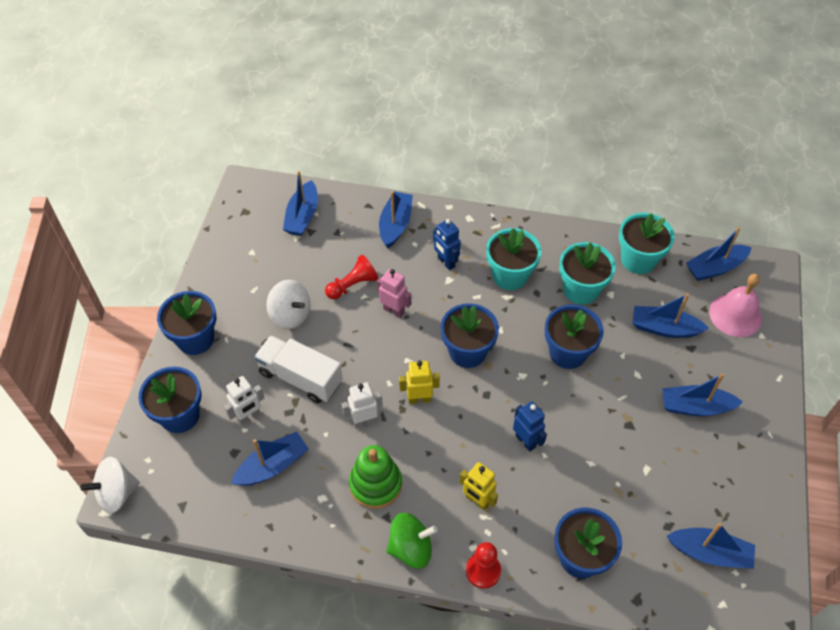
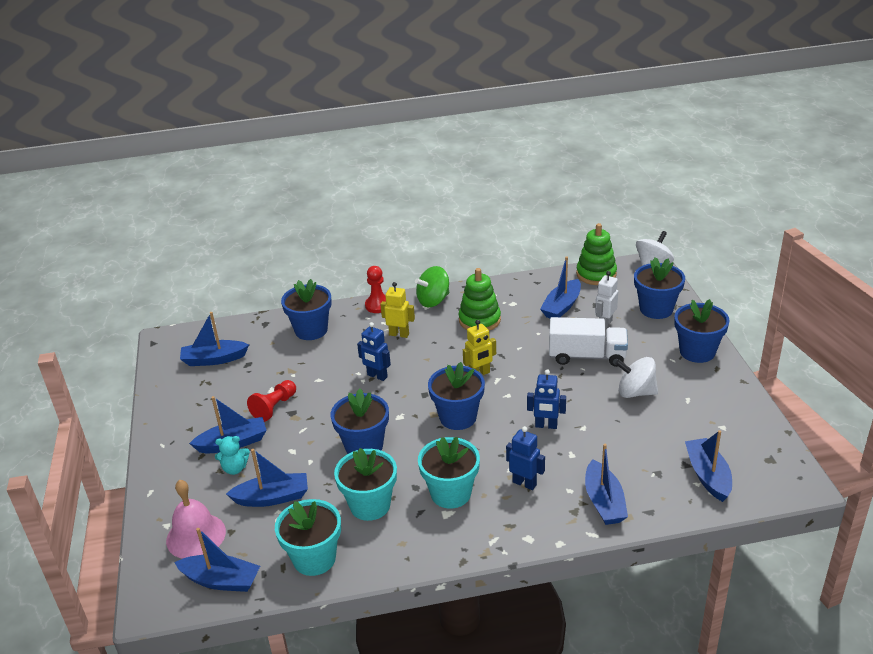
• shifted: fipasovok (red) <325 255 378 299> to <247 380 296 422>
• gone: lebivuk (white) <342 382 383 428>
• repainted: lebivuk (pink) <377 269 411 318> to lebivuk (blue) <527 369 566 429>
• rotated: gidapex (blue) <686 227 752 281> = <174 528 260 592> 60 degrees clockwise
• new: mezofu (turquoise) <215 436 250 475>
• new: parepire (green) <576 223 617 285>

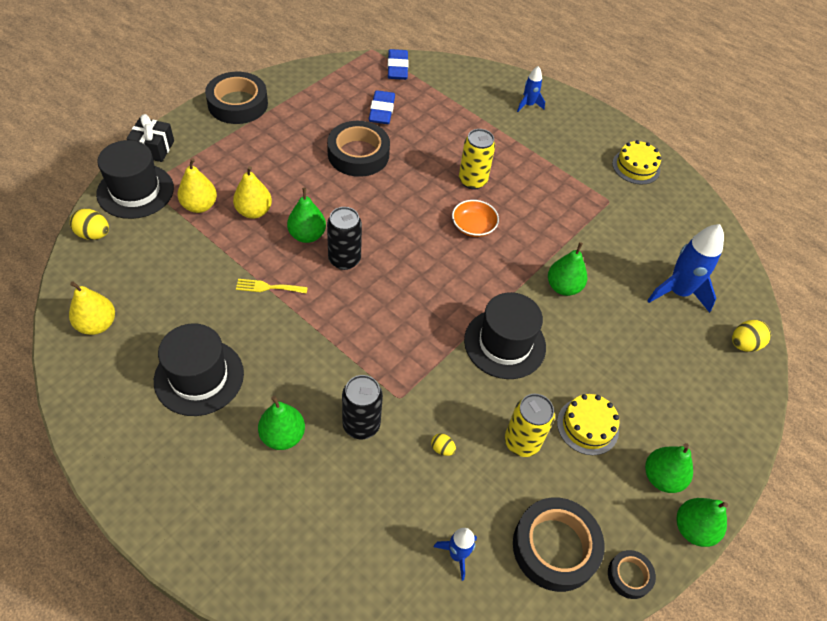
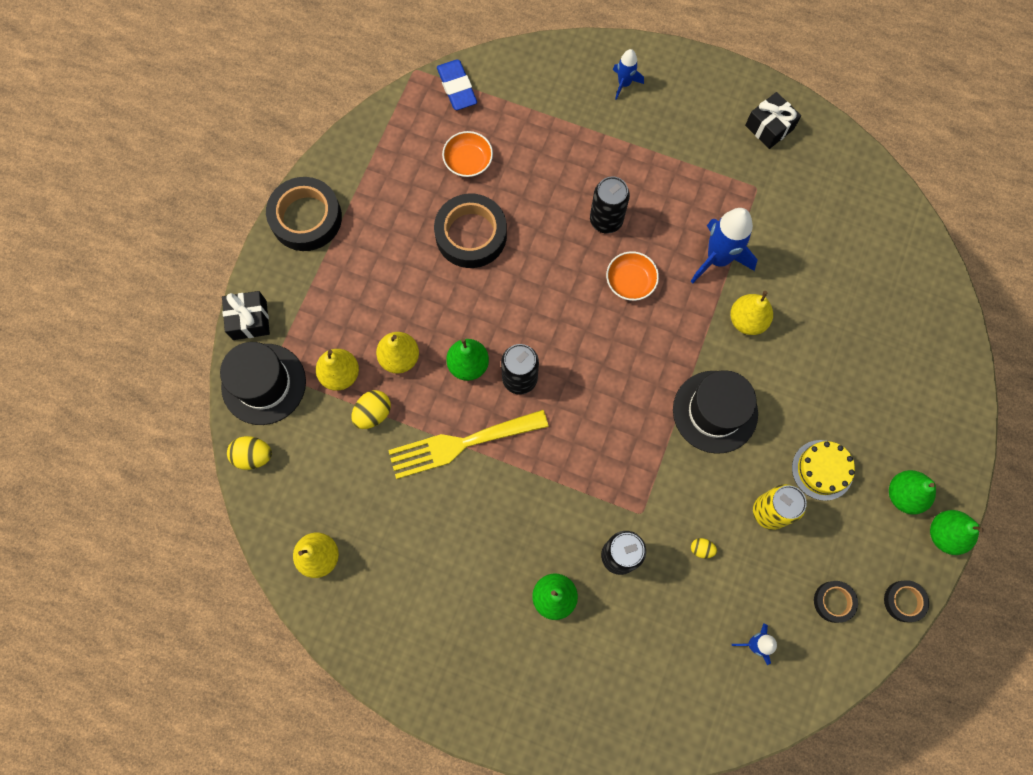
• gone: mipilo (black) <154 323 244 416>
• scaled: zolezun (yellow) <236 279 308 294> = <388 410 549 479> x2.13
• swapped: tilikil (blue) <369 90 395 124> to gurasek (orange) <442 131 493 177>
• repainted: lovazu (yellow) <459 129 495 190> to lovazu (black) <590 176 630 234>
• scaled: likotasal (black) <513 497 605 592> = <814 581 858 623> x0.51
• repainted: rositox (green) <548 242 587 296> to rositox (yellow) <730 291 773 335>
• swapped: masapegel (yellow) <612 140 661 184> to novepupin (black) <745 92 801 149>
• shifted: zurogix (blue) <647 224 724 313> to <690 208 758 283>
• shifted: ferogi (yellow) <732 320 771 352> to <352 390 391 429>

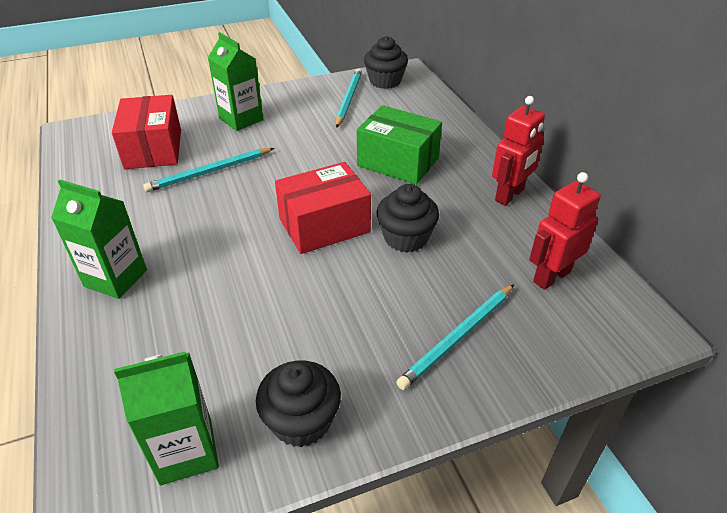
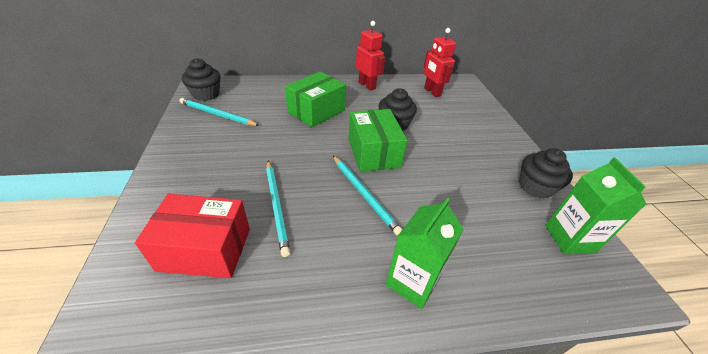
• gone: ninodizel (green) <208 32 263 131>
• repainted: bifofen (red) <275 162 371 254> to bifofen (green) <349 109 407 172>
• shifted: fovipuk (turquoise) <396 284 514 390> to <333 156 403 236>

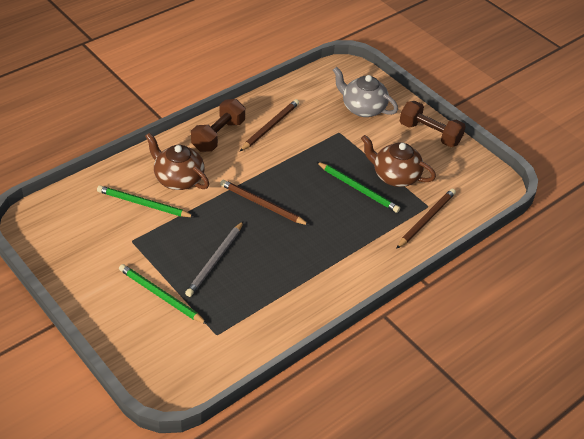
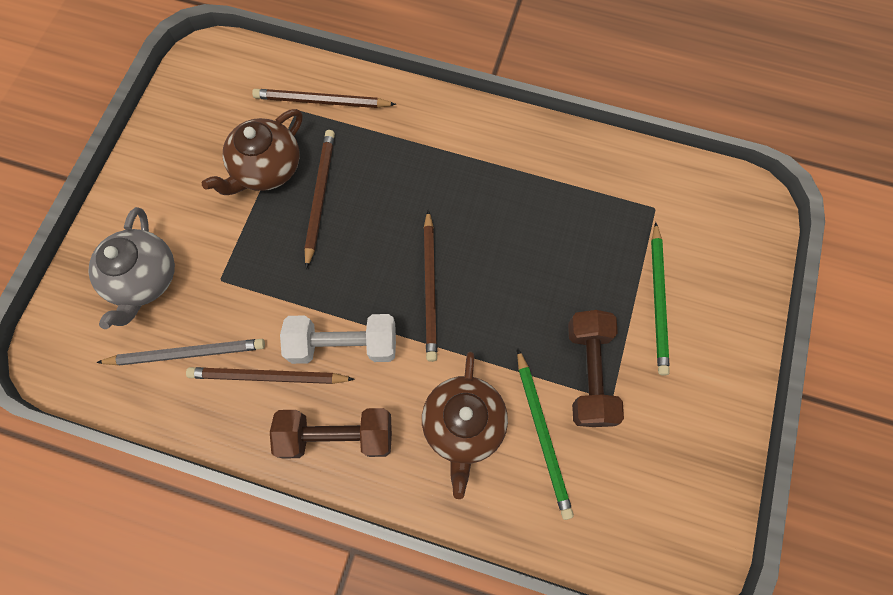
• shifted: fovipuk (grey) <185 221 243 297> to <96 339 265 366>
• repainted: fovipuk (green) <317 162 400 213> to fovipuk (brown) <304 130 335 269>
• rotated: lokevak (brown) <361 135 436 187> = <202 109 303 195> 45 degrees clockwise
• shifted: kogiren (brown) <400 101 466 147> to <568 310 624 427>
• new: kogiren (white) <280 314 396 364>

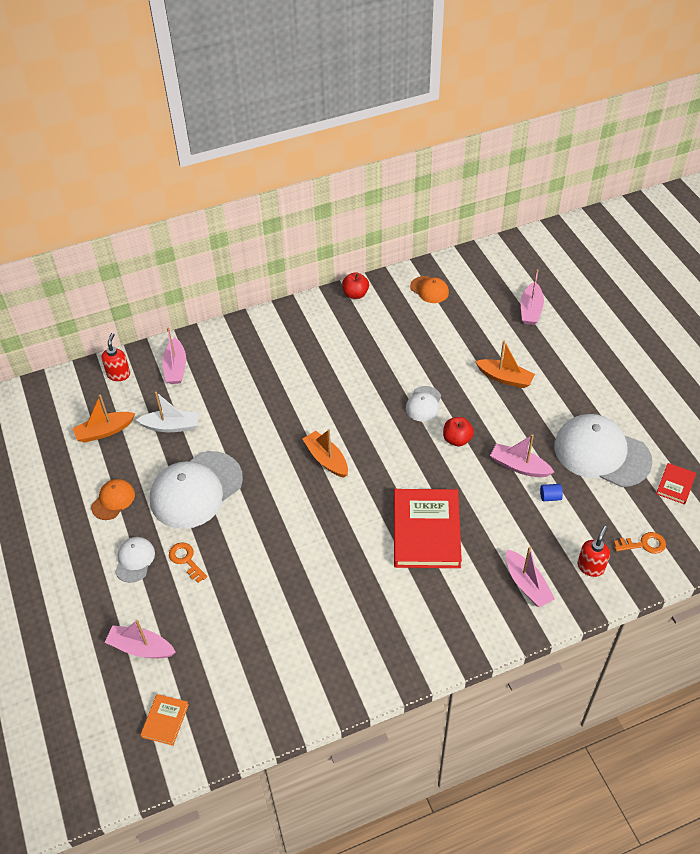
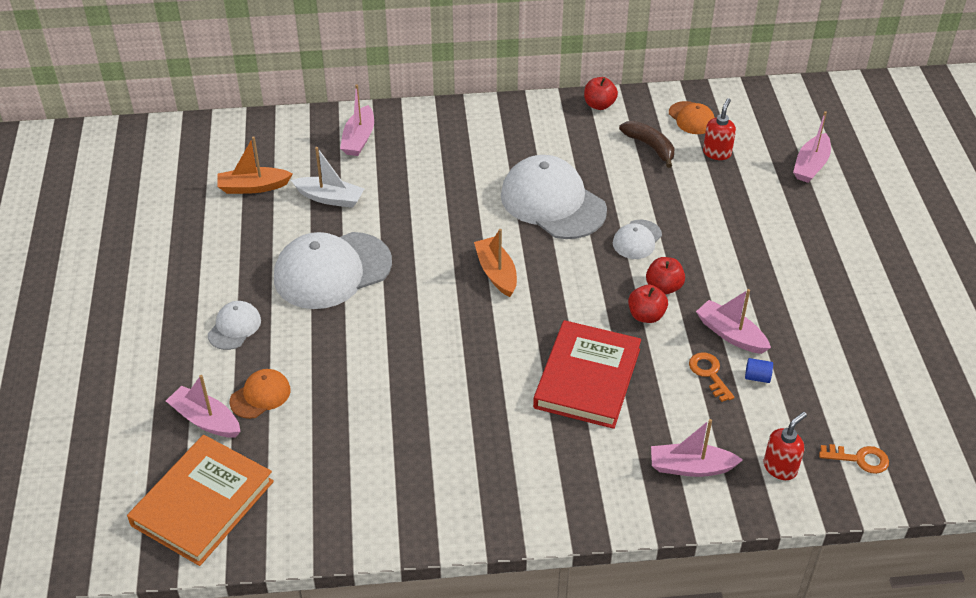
• shifted: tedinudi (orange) <91 479 135 520> to <229 369 291 419>
• shifted: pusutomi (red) <101 333 130 381> to <703 98 736 160>
• scaled: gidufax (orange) <140 694 189 746> = <127 435 274 566> x2.16
• shifted: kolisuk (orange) <169 542 207 583> to <689 352 734 402>
• gone: gidapex (orange) <475 341 535 388>
• rotated: gidapex (pink) <506 546 555 607> = <651 419 743 477> 105 degrees clockwise
• shifted: tedinudi (white) <554 414 652 487> to <501 155 607 239>
• gone: gidufax (red) <656 463 696 505>
• new: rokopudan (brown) <619 121 674 168>
• new: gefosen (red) <628 285 668 323>

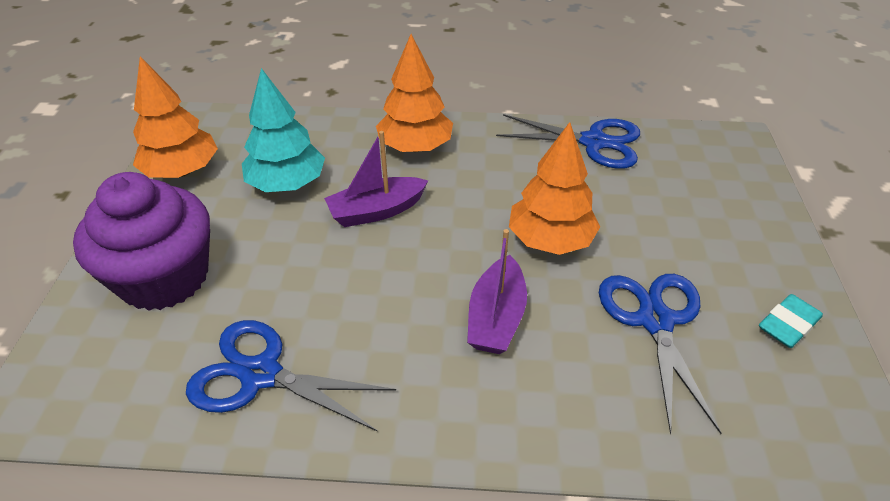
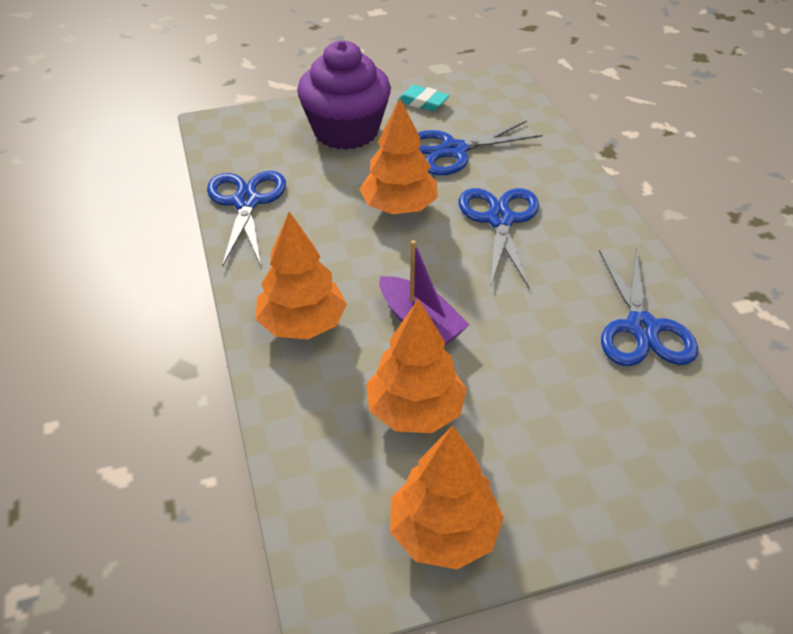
• shifted: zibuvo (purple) <73 172 210 311> to <297 40 391 150>
• repainted: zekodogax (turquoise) <242 68 325 192> to zekodogax (orange) <366 298 467 433>
• swapped: gidapex (purple) <467 229 527 354> to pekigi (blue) <458 188 539 288>

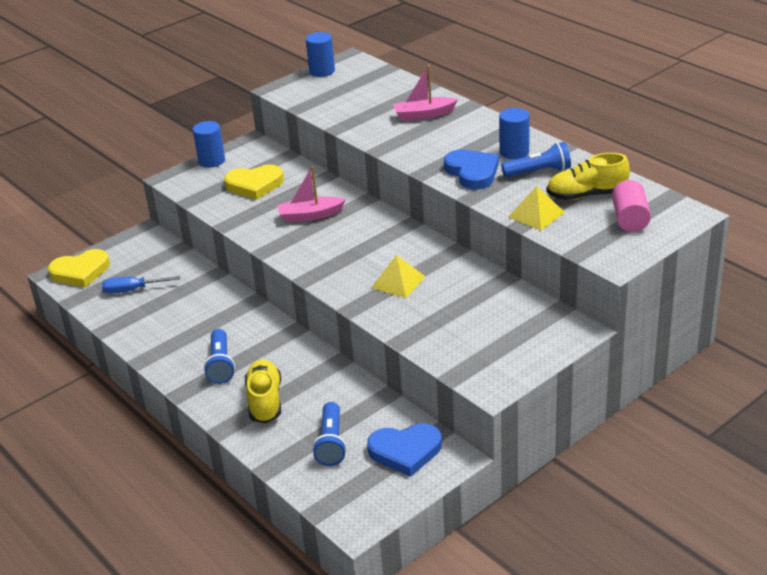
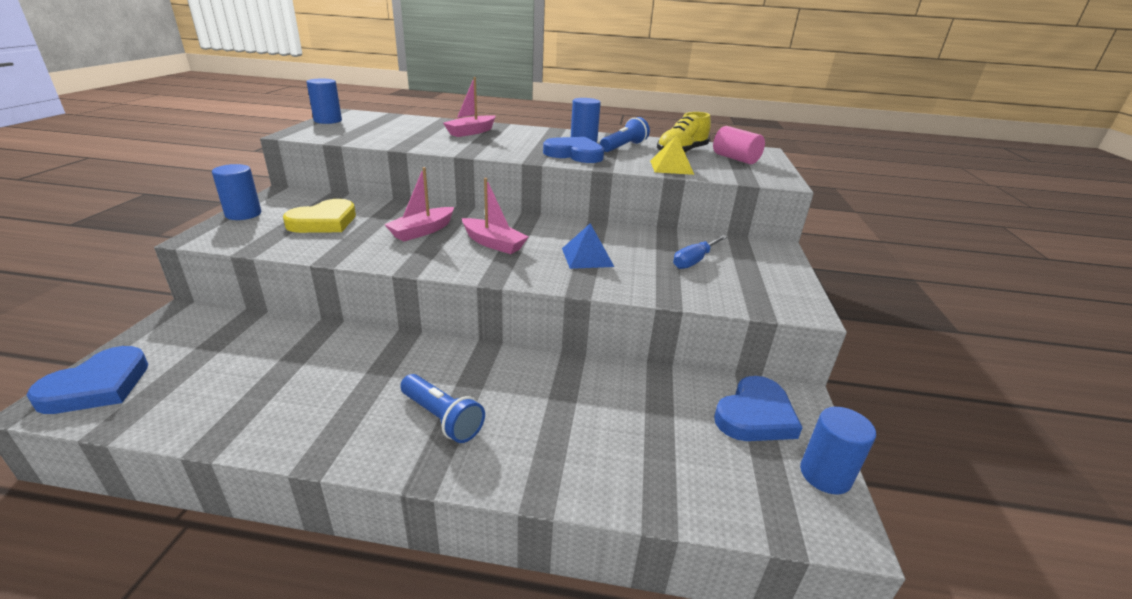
• repainted: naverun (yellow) <48 249 110 287> to naverun (blue) <26 346 148 414>
• shifted: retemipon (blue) <102 276 180 294> to <673 235 727 269>
• gone: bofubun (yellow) <245 360 281 423>
• gone: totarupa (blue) <312 402 347 466>
• repainted: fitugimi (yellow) <371 255 426 298> to fitugimi (blue) <562 223 614 269>
• new: gidapex (pink) <462 178 529 254>
• new: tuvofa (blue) <800 407 876 494>

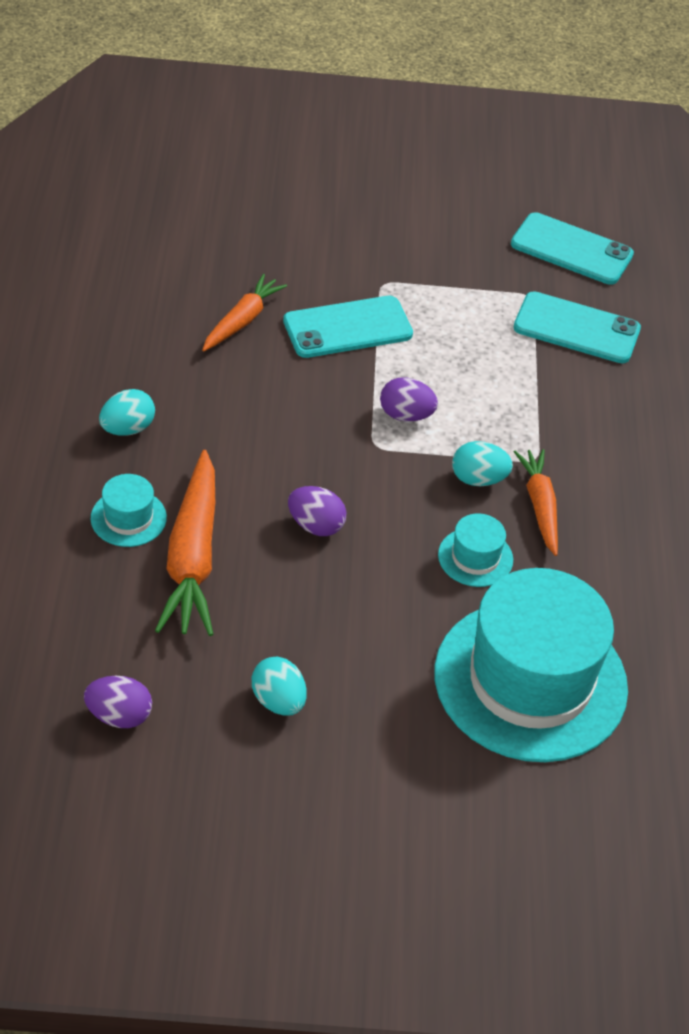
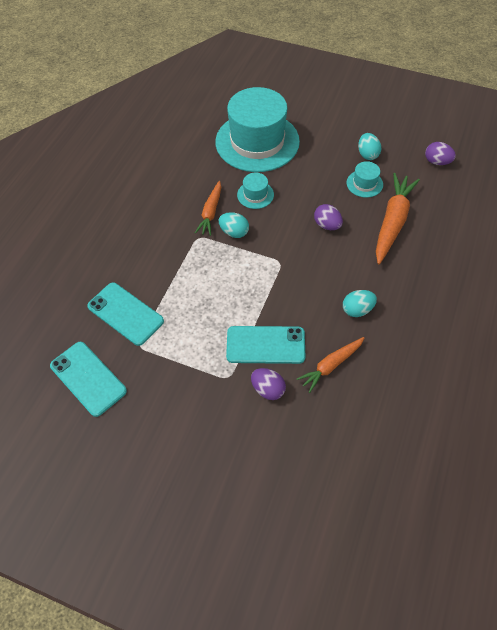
• shifted: mipilo (turquoise) <91 474 167 547> to <347 161 383 198>
• shifted: ferogi (turquoise) <99 389 155 436> to <343 290 377 317>
• shifted: ferogi (purple) <380 377 438 421> to <251 368 286 400>

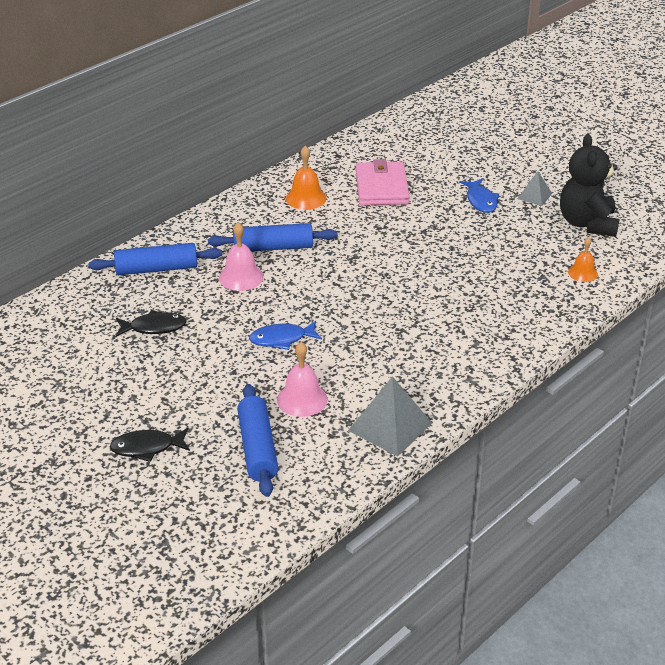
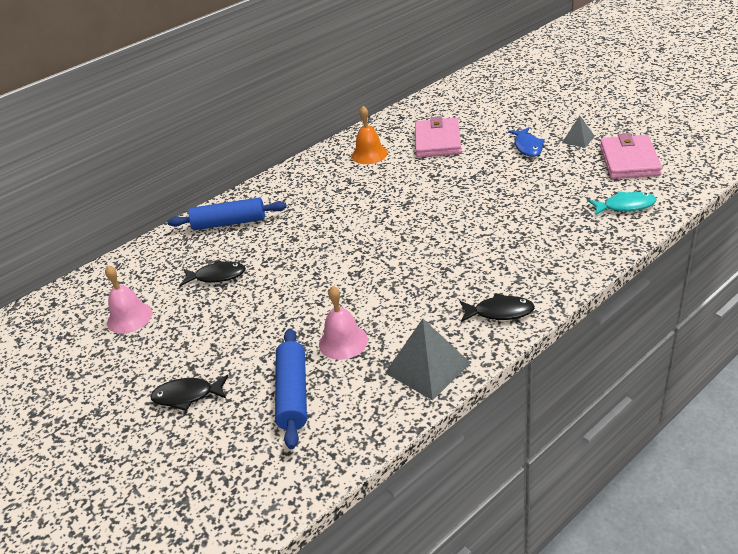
• gone: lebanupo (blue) <208 223 338 251>
• shifted: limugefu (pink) <219 222 264 291> to <105 265 152 334>
• gone: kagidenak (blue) <249 321 322 350>
• swapped: mezofu (black) <560 134 620 237> to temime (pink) <600 133 662 179>
• swapped: limugefu (orange) <568 237 598 282> to kagidenak (turquoise) <588 191 657 216>
• new: kagidenak (black) <460 293 535 322>

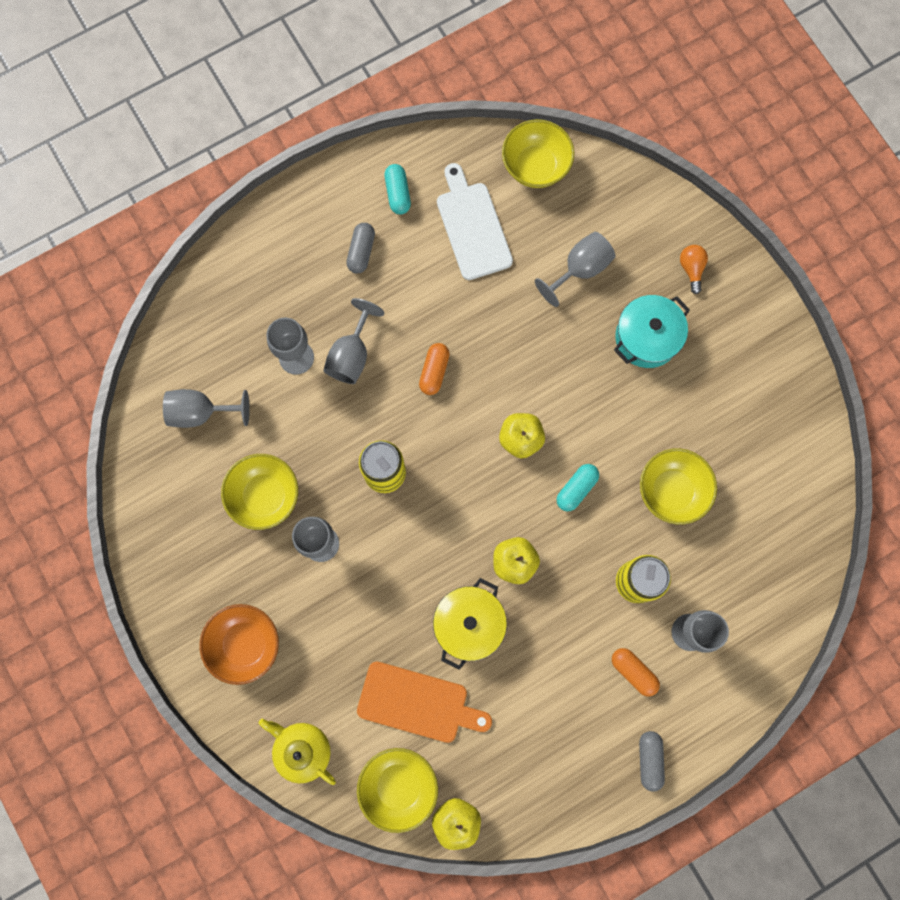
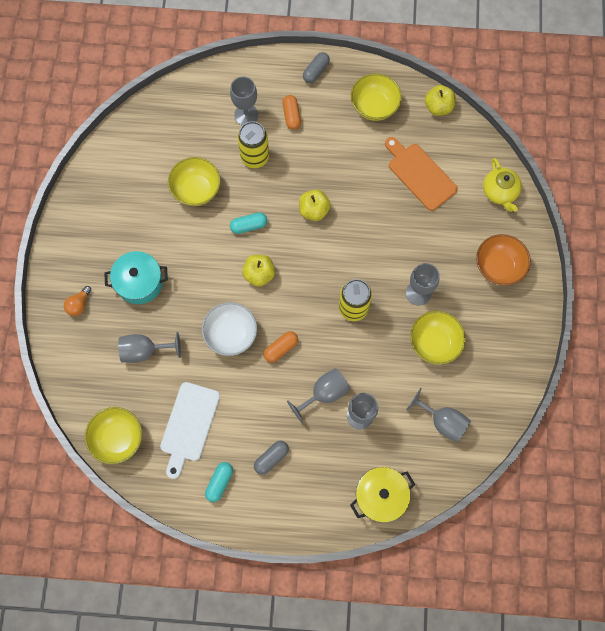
• shifted: gurasek (yellow) <357 748 438 833> to <351 73 402 121>
• shifted: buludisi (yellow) <433 578 507 670> to <350 467 415 523>
• new: gurasek (white) <202 302 257 356>

